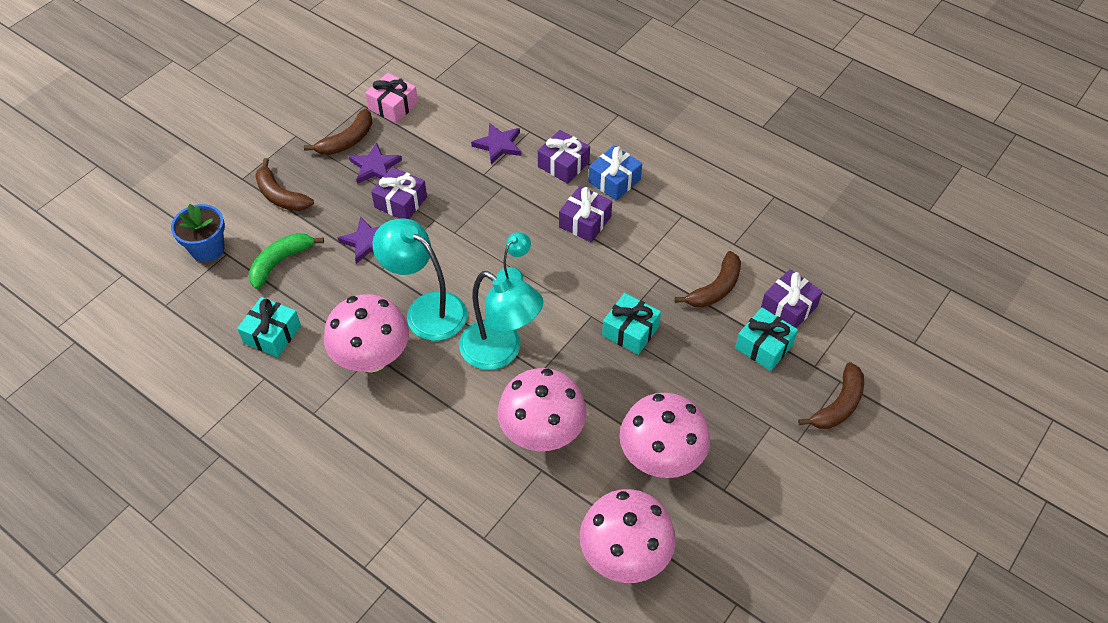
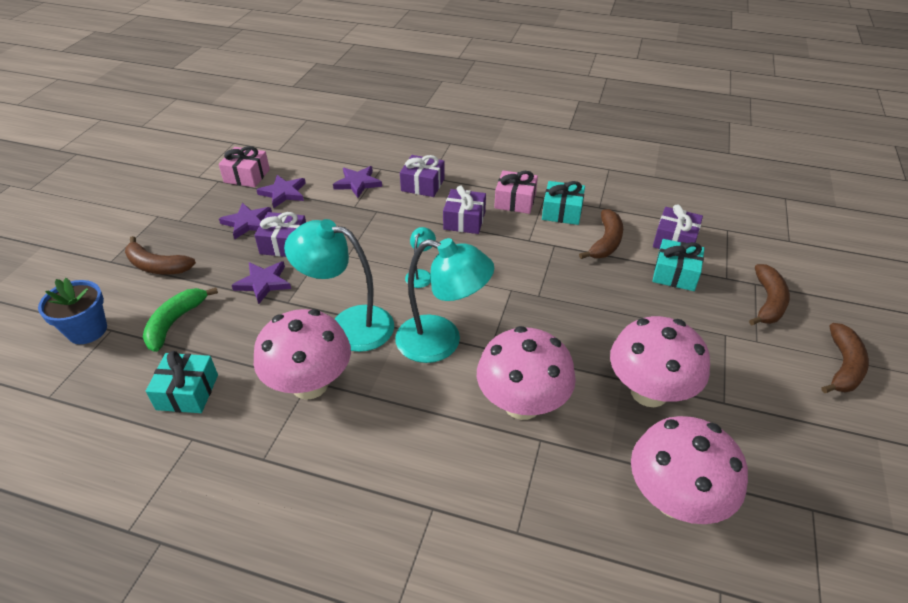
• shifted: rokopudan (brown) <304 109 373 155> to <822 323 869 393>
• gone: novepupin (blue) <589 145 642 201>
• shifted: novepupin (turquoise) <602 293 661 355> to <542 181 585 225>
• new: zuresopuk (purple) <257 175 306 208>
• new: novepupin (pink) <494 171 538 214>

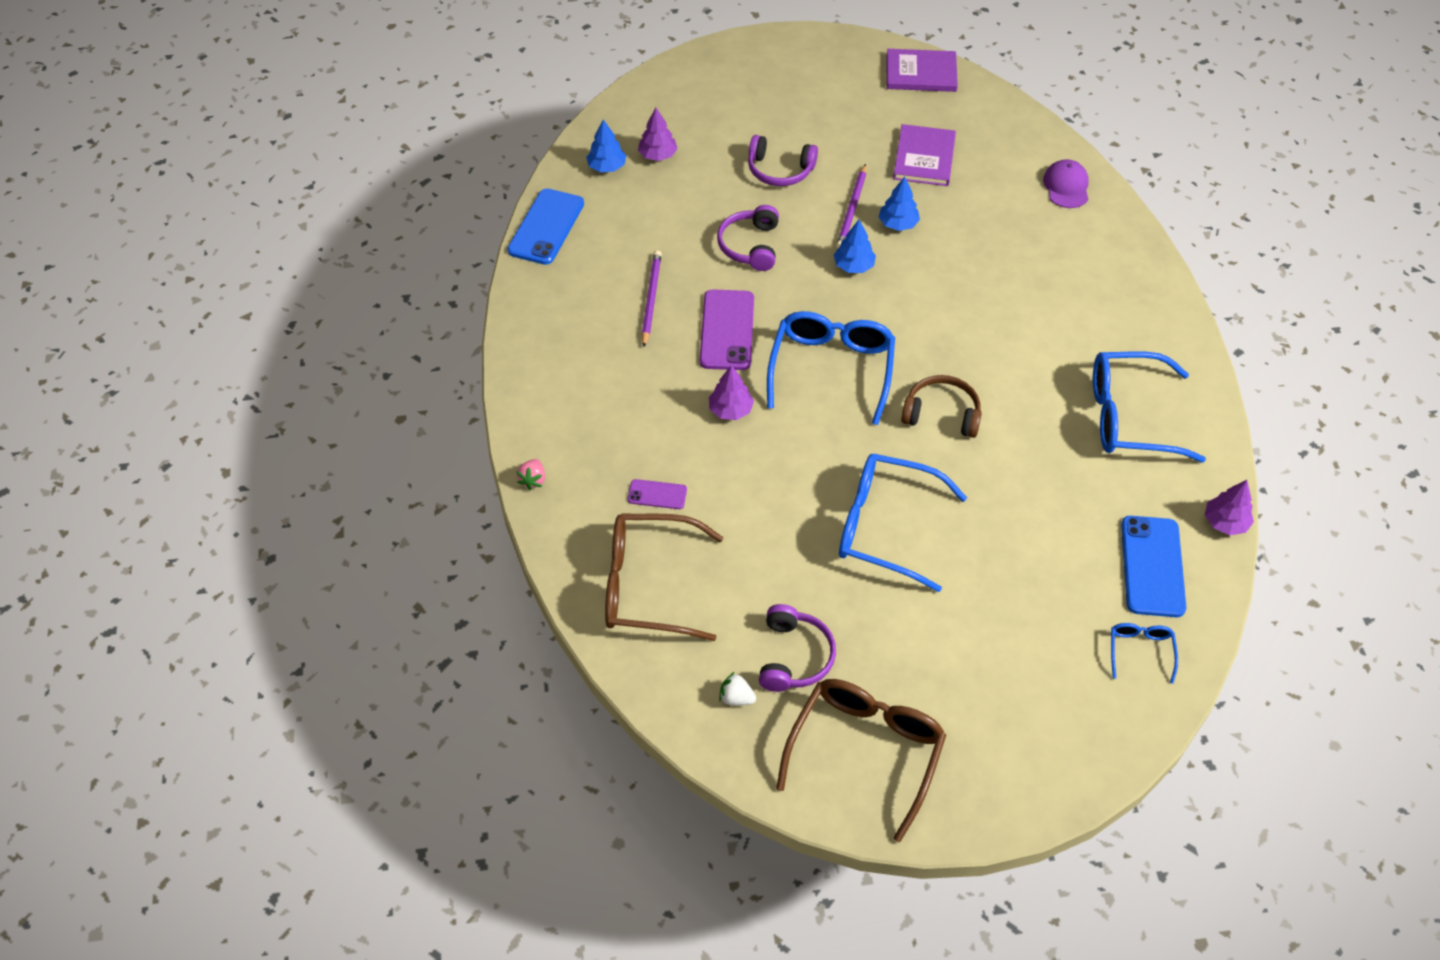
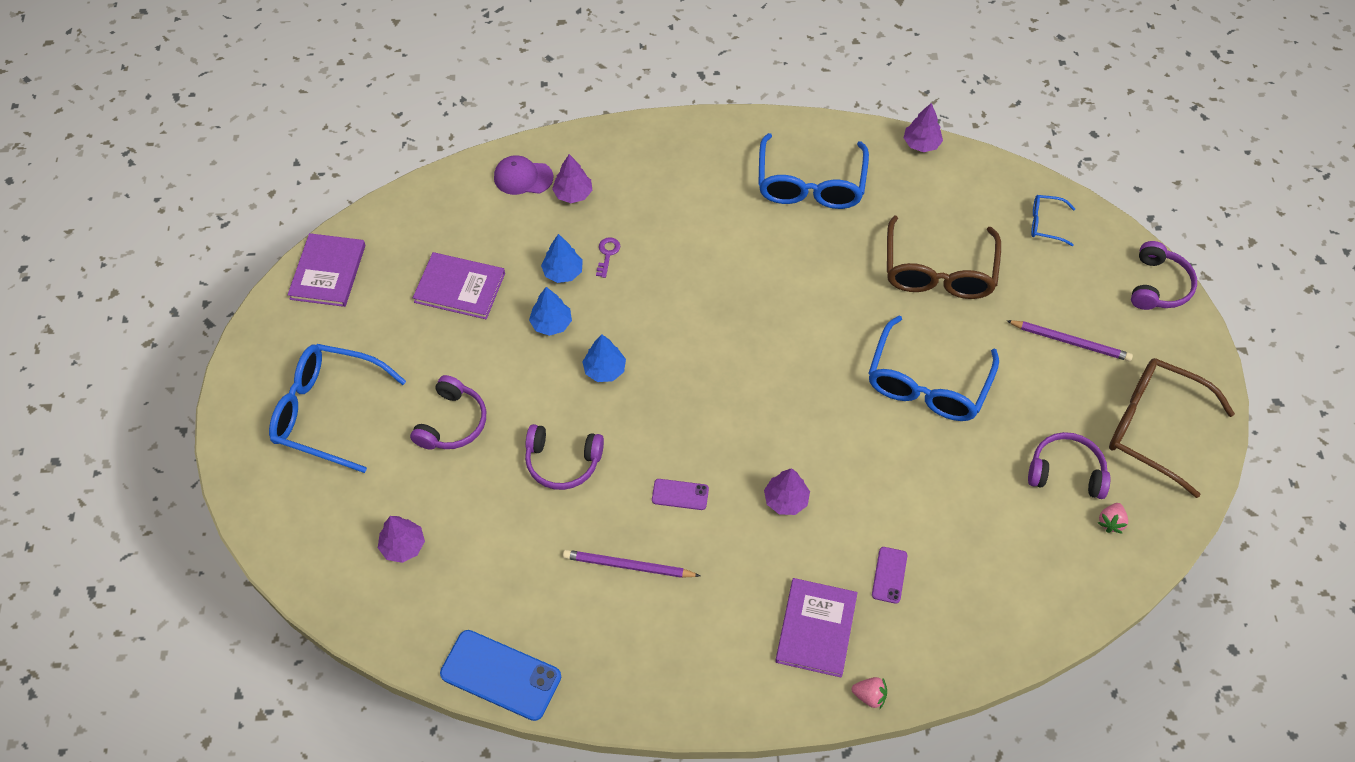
• shifted: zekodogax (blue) <586 119 626 172> to <541 234 583 283>
• shifted: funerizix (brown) <605 514 724 641> to <887 215 1001 299>
• scaled: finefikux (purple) <700 289 754 370> = <652 479 709 510> x0.52
• repainted: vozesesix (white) <719 672 756 705> to vozesesix (pink) <1098 503 1128 533>
• shifted: funerizix (blue) <767 311 895 425> to <269 344 406 473>
• shifted: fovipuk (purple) <836 164 866 248> to <1006 320 1133 361>
• gone: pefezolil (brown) <901 375 982 438>
• gone: finefikux (blue) <1121 516 1187 617>
• new: zekodogax (purple) <552 154 593 203>
• new: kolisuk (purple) <596 237 620 278>
• new: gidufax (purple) <775 578 858 678>
• new: pefezolil (purple) <1131 241 1197 310>

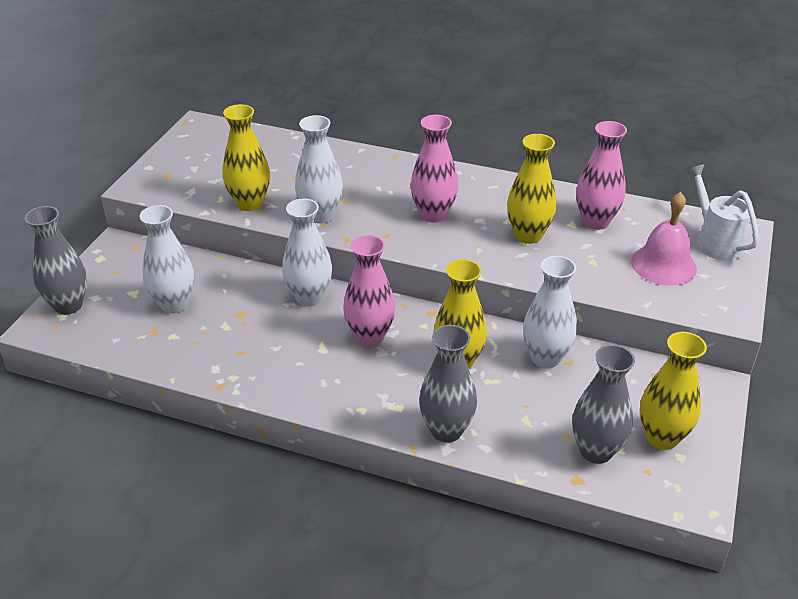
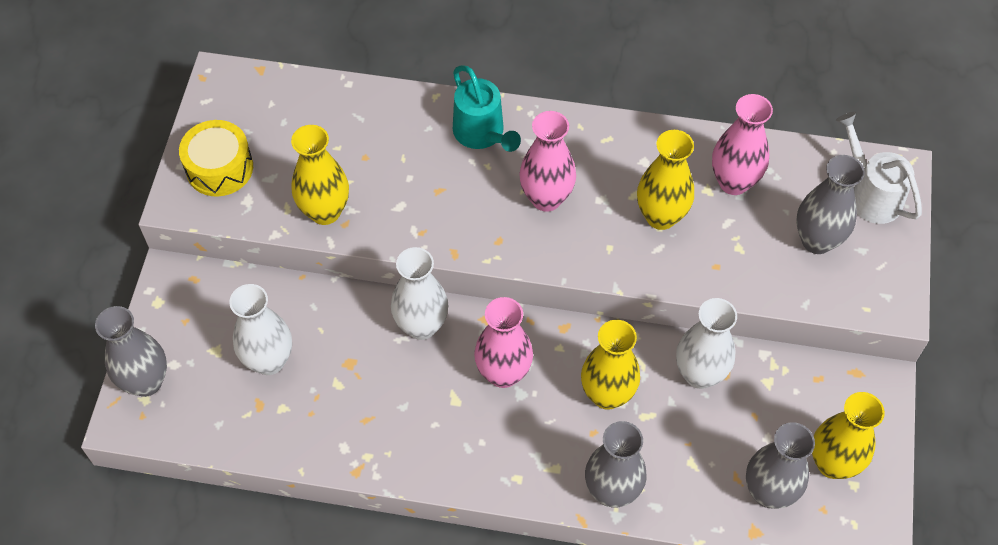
• gone: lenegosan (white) <295 115 343 223>
• swapped: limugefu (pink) <631 192 697 286> to lenegosan (grey) <796 155 865 254>
• new: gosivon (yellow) <179 120 253 197>
• new: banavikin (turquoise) <453 65 521 152>

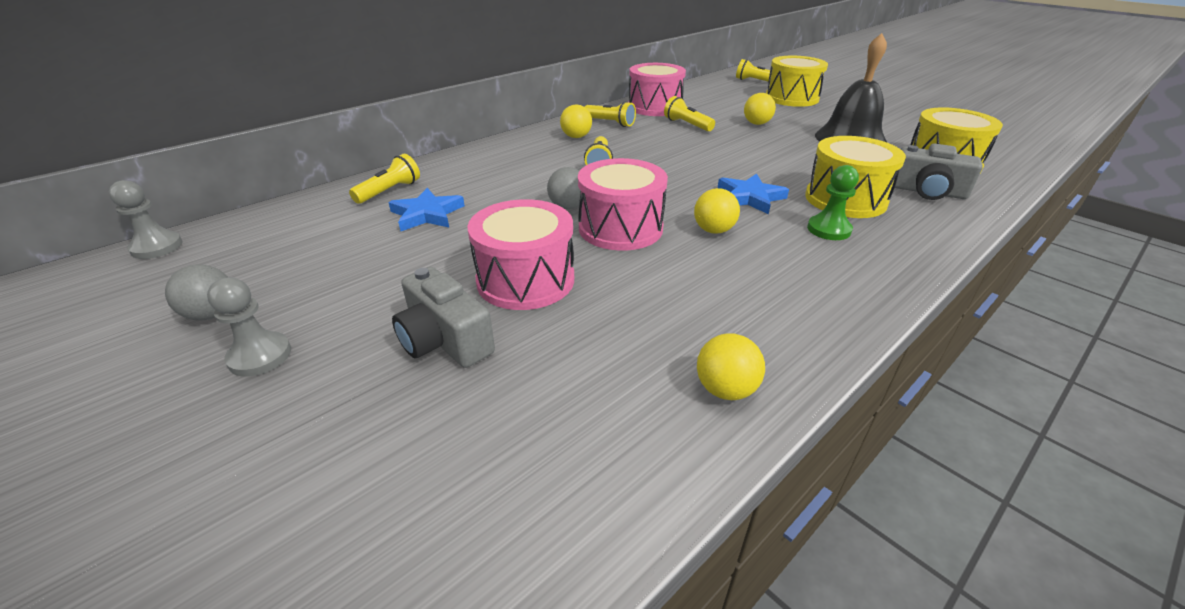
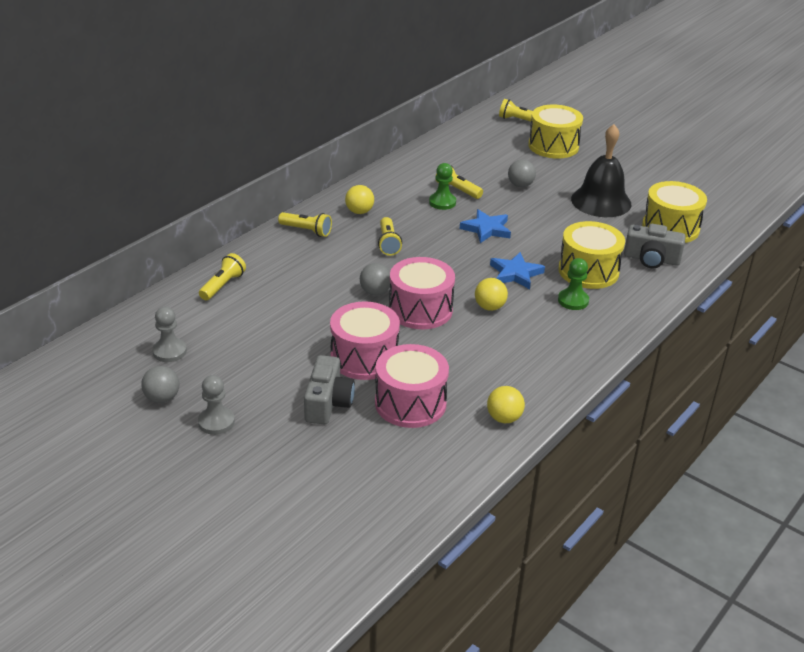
• shifted: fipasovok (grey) <109 180 183 259> to <152 307 187 362>
• shifted: zuresopuk (blue) <388 188 465 231> to <460 209 511 243>
• rotated: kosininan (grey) <392 267 495 368> = <304 355 355 424> 120 degrees counterclockwise
• shifted: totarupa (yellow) <584 101 636 127> to <278 212 332 237>
• shifted: gosivon (pink) <628 63 686 116> to <375 344 449 428>
• repainted: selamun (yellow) <744 93 776 125> to selamun (grey) <508 159 536 187>
• new: fipasovok (green) <429 163 456 210>

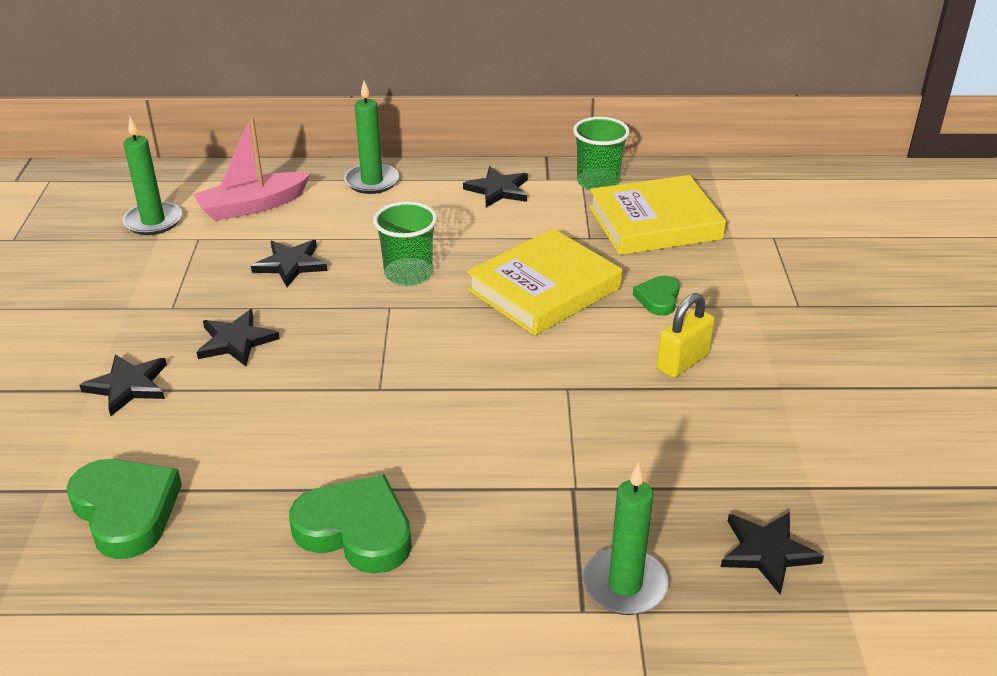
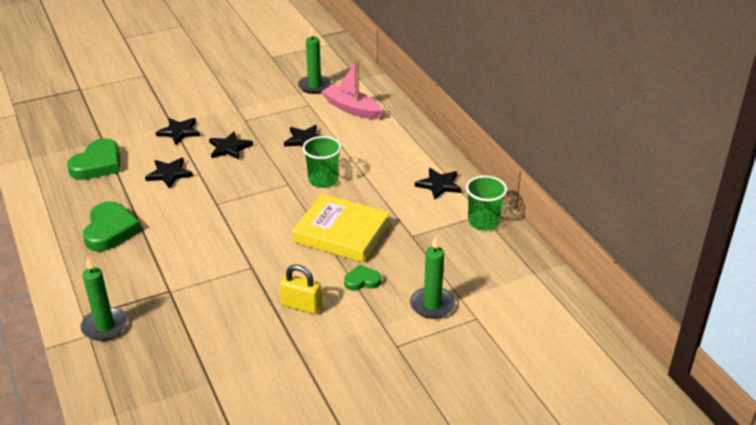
• shifted: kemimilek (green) <344 81 399 194> to <410 236 455 319>
• gone: gidufax (yellow) <589 175 726 255>
• shifted: zuresopuk (black) <721 512 824 595> to <145 158 193 189>

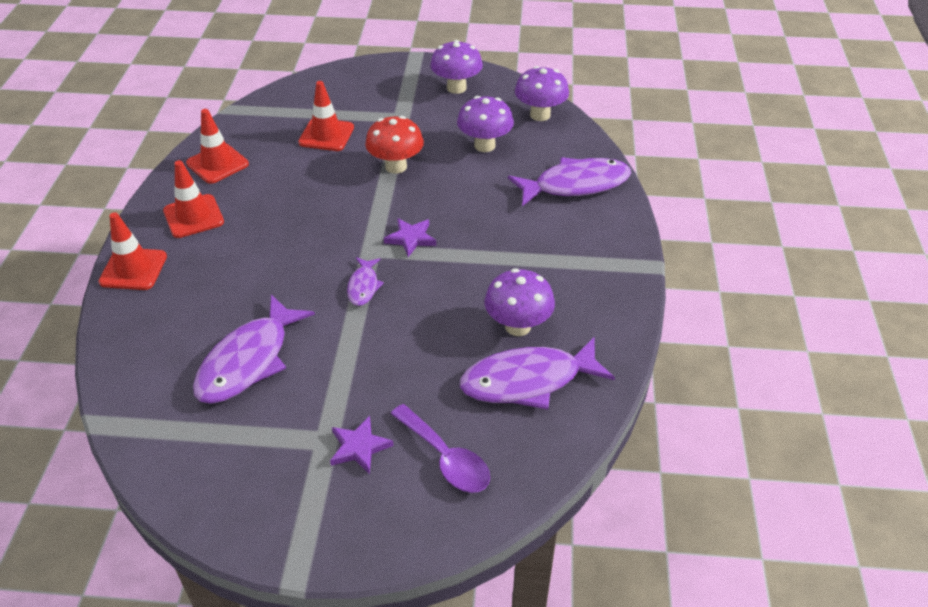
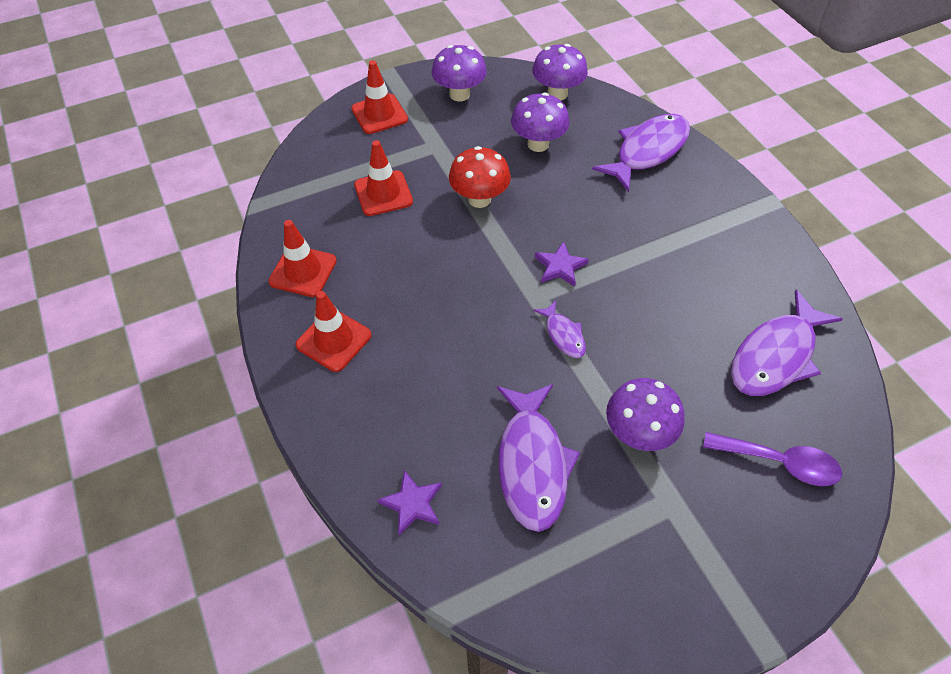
• shifted: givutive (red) <98 212 167 290> to <351 60 408 134>
• shifted: zuresopuk (purple) <330 416 394 474> to <378 470 442 535>
• shifted: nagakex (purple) <484 268 555 336> to <606 378 685 451>

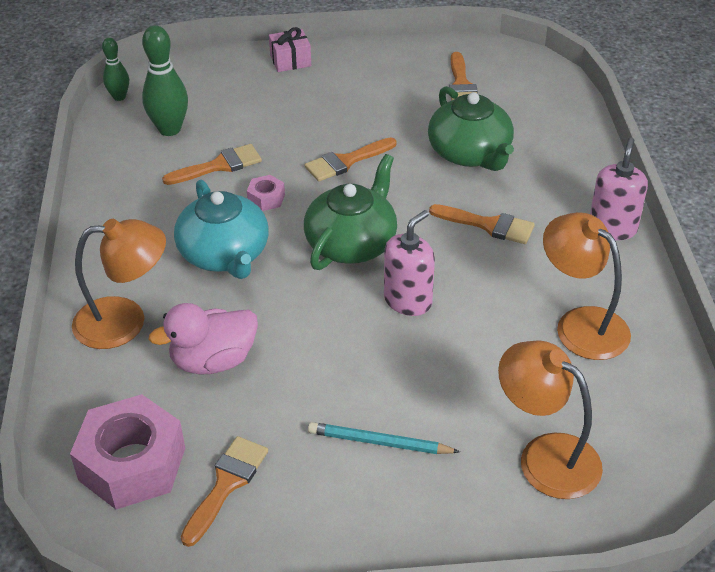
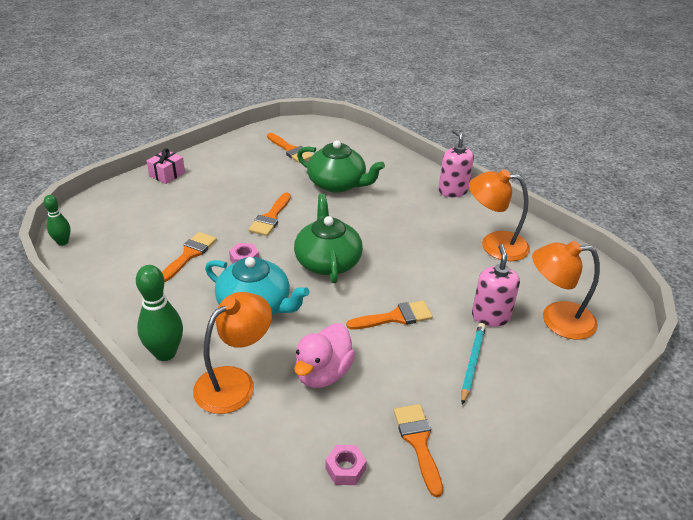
• scaled: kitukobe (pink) <70 394 185 509> = <326 445 366 485> x0.45
• shifted: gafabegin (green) <142 25 188 136> to <136 265 183 361>
• rotated: fovipuk (turquoise) <308 422 460 454> = <461 323 486 405> 135 degrees clockwise
• shifted: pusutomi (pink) <384 210 435 316> to <472 244 520 327>
• shifted: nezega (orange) <429 204 535 244> to <346 301 433 330>

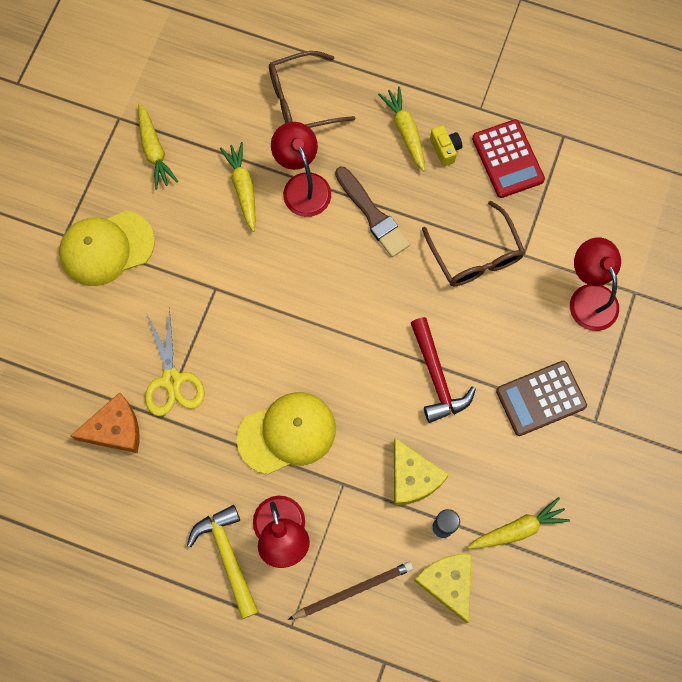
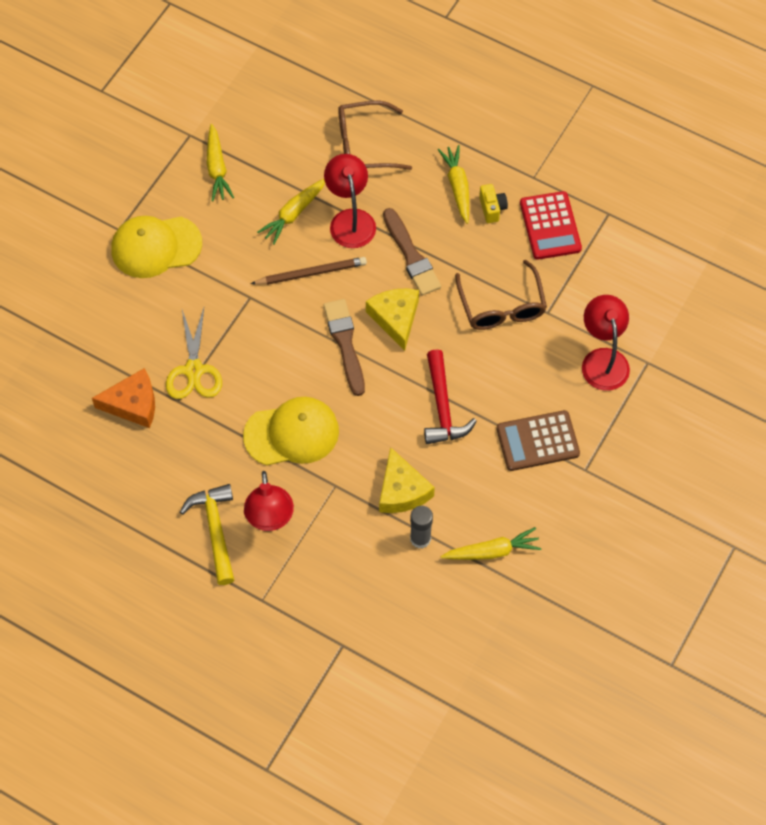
• rotated: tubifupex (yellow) <220 142 255 232> = <257 179 325 245> 135 degrees counterclockwise
• shifted: fovipuk (brown) <288 562 413 620> to <251 257 367 285>
• shifted: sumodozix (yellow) <413 553 472 623> to <366 288 419 351>
• new: nezega (brown) <323 299 365 396>

